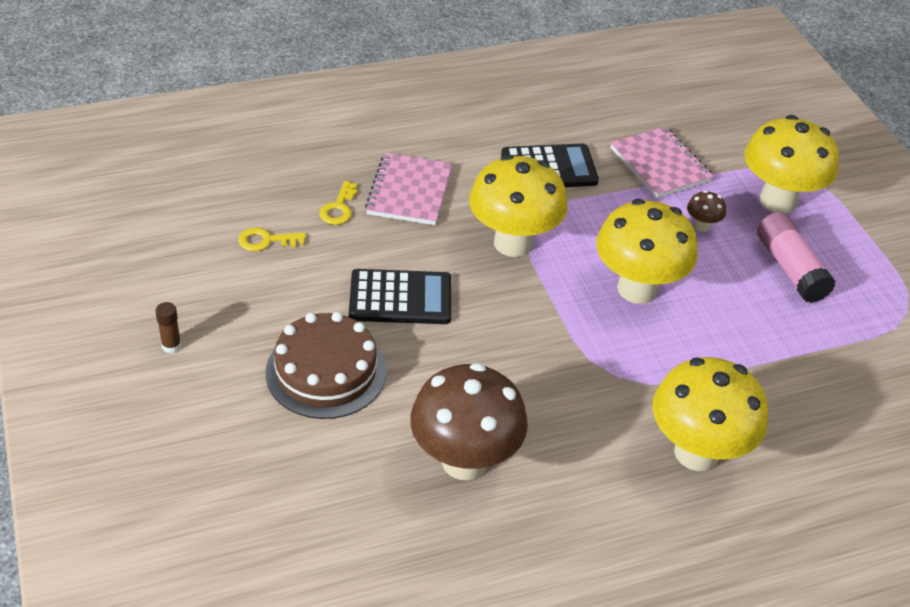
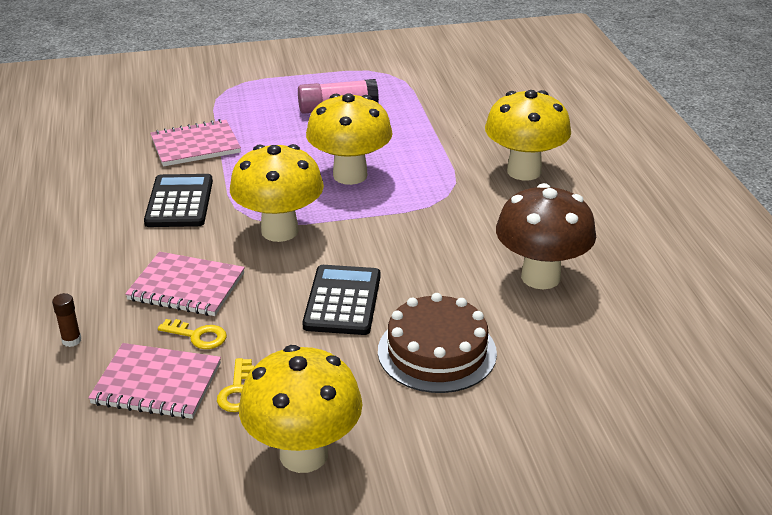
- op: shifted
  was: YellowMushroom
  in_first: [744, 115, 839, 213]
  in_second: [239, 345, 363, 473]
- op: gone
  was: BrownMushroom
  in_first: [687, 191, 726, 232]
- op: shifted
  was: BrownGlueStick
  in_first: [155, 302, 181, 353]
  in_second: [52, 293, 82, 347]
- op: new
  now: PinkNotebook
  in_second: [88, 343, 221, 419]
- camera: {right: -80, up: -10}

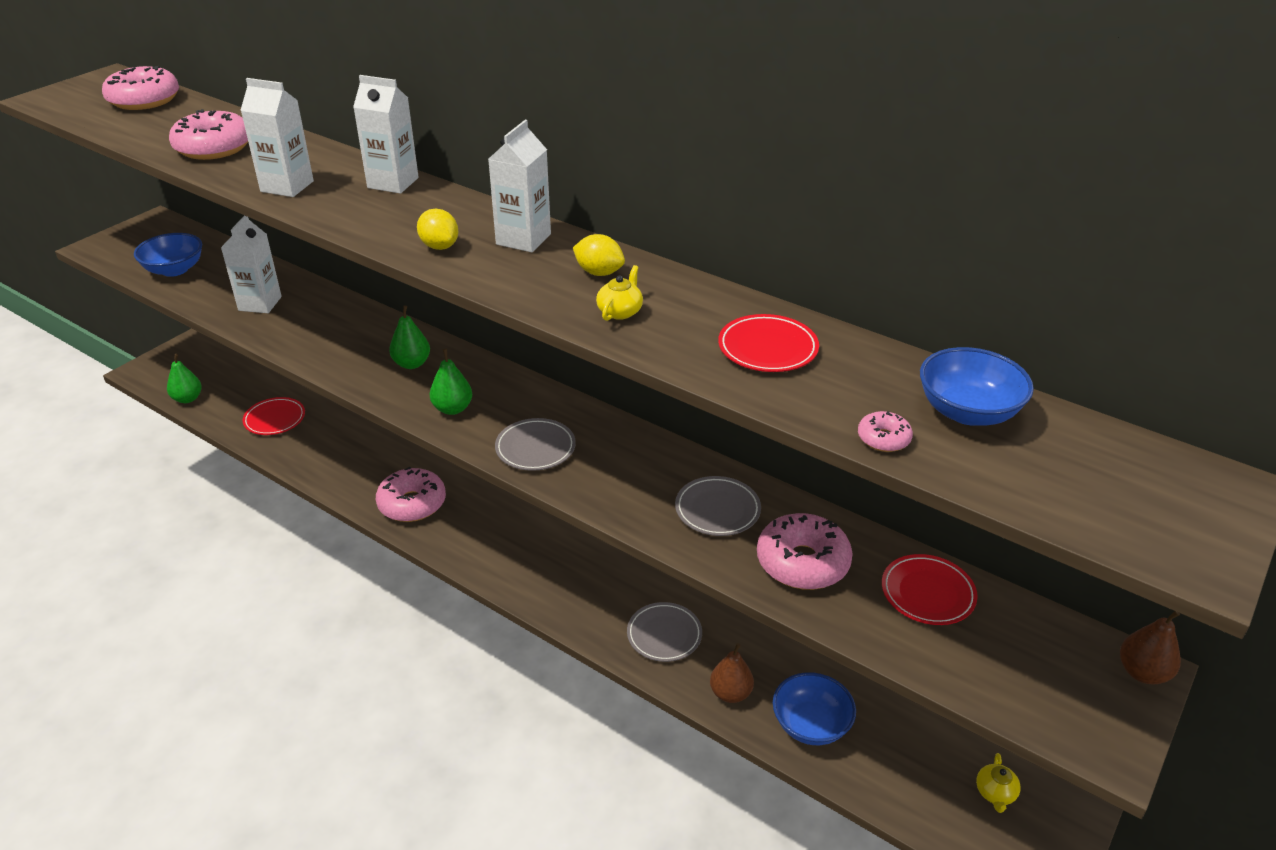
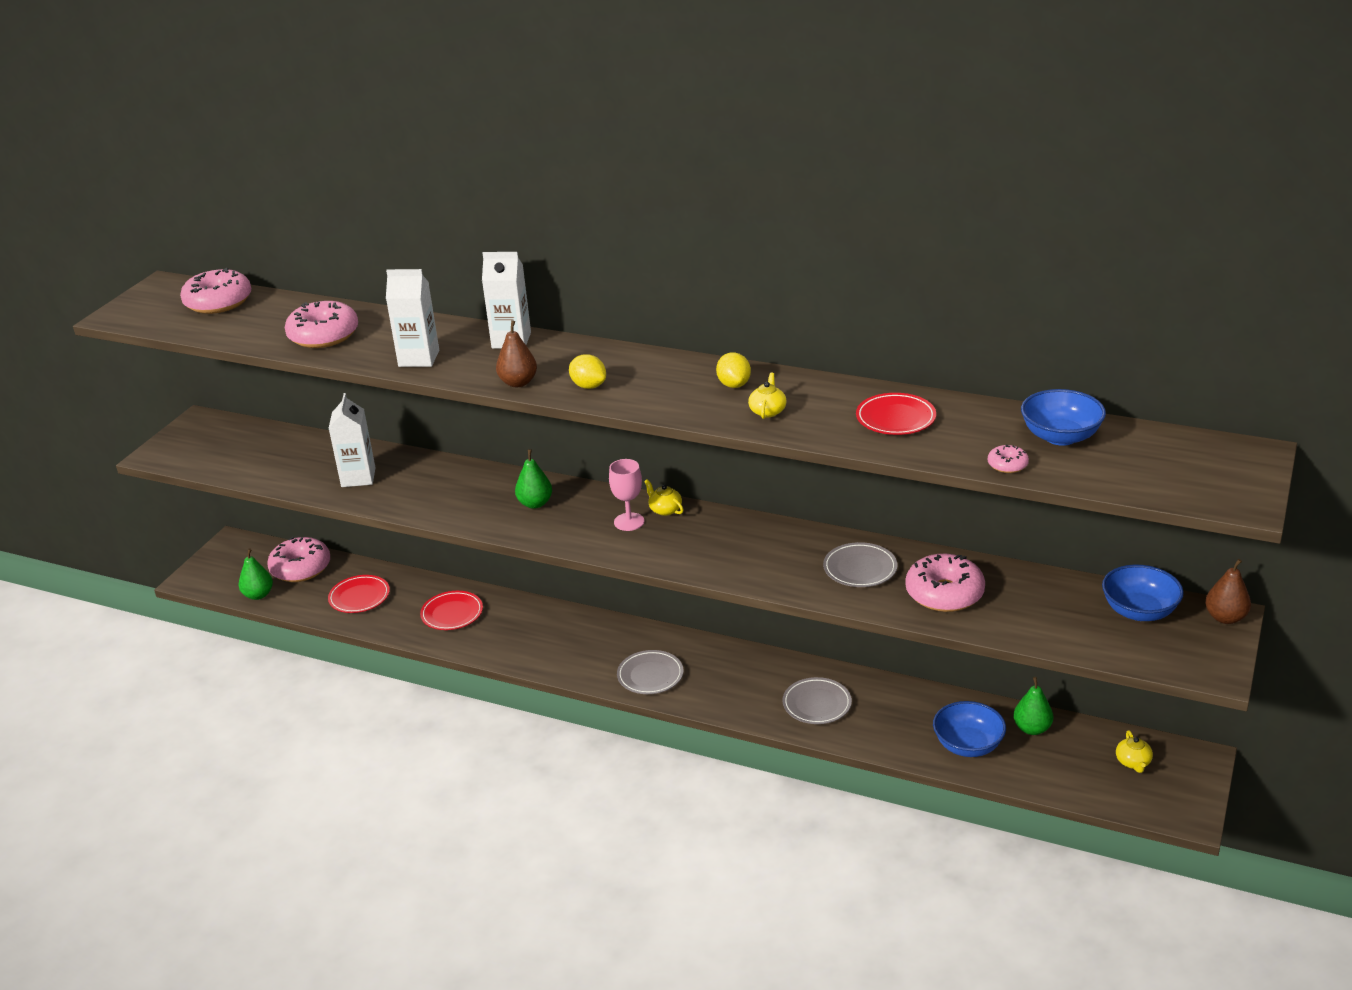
- op: gone
  was: WhiteCarton
  in_first: [488, 120, 551, 252]
- op: shifted
  was: BlueBowl
  in_first: [134, 233, 202, 277]
  in_second: [1102, 565, 1184, 621]
- op: rotated
  was: YellowLemon
  in_first: [573, 234, 625, 276]
  in_second: [716, 352, 751, 388]
  clockwise: 60
- op: shifted
  was: GreenPear
  in_first: [430, 349, 472, 415]
  in_second: [1013, 677, 1053, 735]
- op: shifted
  was: GreyPlate
  in_first: [495, 418, 576, 471]
  in_second: [617, 650, 683, 694]
- op: shifted
  was: PinkDonut
  in_first: [376, 467, 446, 522]
  in_second: [267, 537, 330, 582]
- op: shifted
  was: RedPlate
  in_first: [882, 554, 978, 625]
  in_second: [420, 591, 483, 630]
- op: shifted
  was: BrownPear
  in_first: [710, 643, 754, 703]
  in_second: [496, 320, 537, 387]
- op: new
  now: PinkGoblet
  in_second: [609, 459, 644, 531]
- op: new
  now: YellowTeapot
  in_second: [644, 479, 683, 516]
- camera: {right: -10, up: -5}

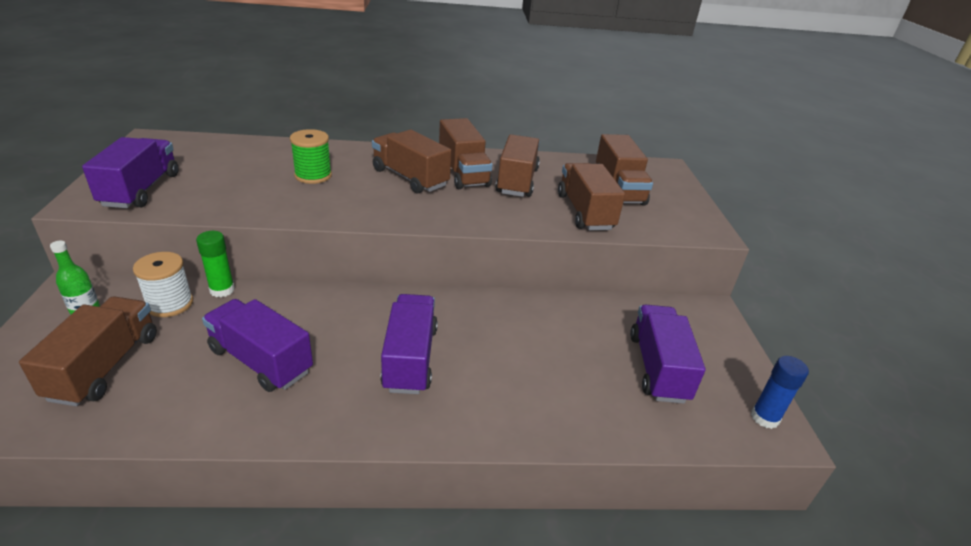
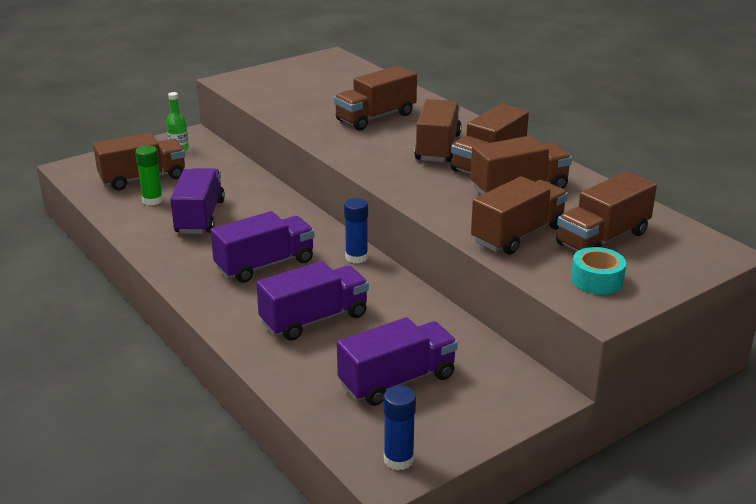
- op: swapped
  was: GreenSpool
  now: BrownTruck
  in_first: [290, 129, 332, 184]
  in_second: [334, 66, 417, 131]
- op: shifted
  was: PurpleTruck
  in_first: [82, 137, 178, 208]
  in_second: [256, 261, 369, 341]
- op: shifted
  was: GreenGlueStick
  in_first: [196, 231, 235, 297]
  in_second: [135, 146, 163, 205]
- op: gone
  was: WhiteSpool
  in_first: [133, 252, 193, 317]
- op: new
  now: BlueGlueStick
  in_second: [344, 198, 368, 264]
- op: new
  now: TurquoiseTape
  in_second: [571, 247, 626, 295]
- camera: {right: 60, up: -5}

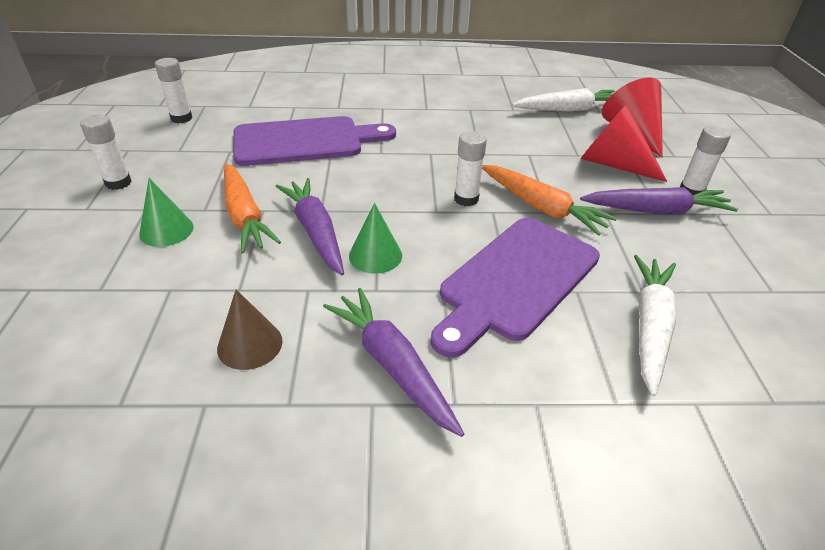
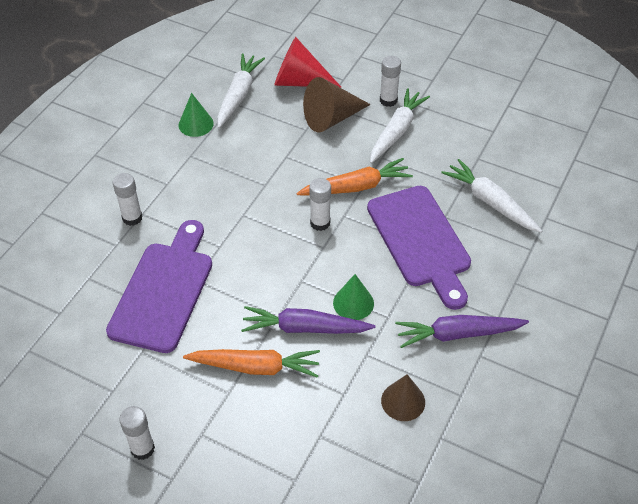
- op: shifted
  was: WhiteGlueStick
  in_first: [155, 58, 192, 123]
  in_second: [113, 173, 143, 226]
- op: repainted
  was: RedCone
  now: BrownCone
  in_first: [581, 104, 667, 182]
  in_second: [303, 77, 371, 132]
- op: shifted
  was: GreenCone
  in_first: [139, 178, 194, 247]
  in_second: [179, 93, 214, 137]
- op: repainted
  was: PurpleCarrot
  now: WhiteCarrot
  in_first: [580, 187, 738, 214]
  in_second: [370, 88, 430, 163]
- camera: {right: -60, up: 10}

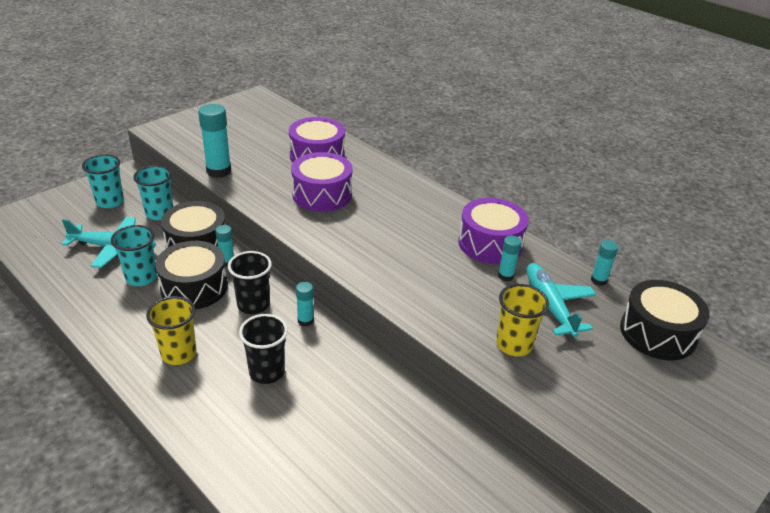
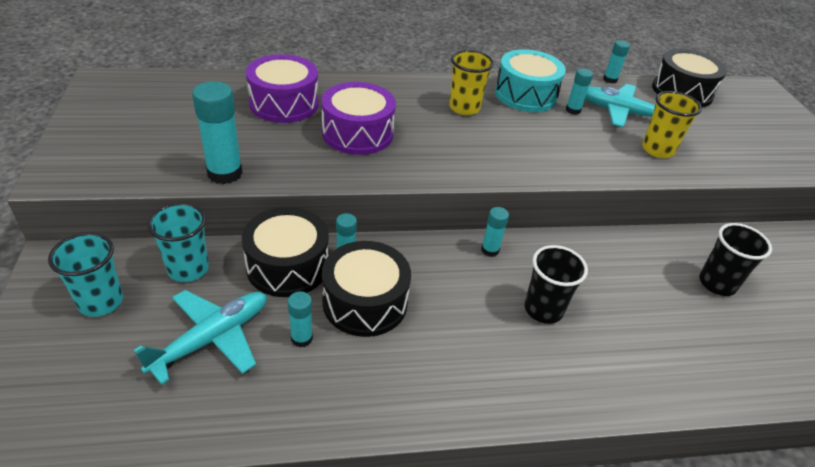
- op: repainted
  was: PurpleDrum
  now: TurquoiseDrum
  in_first: [459, 198, 529, 264]
  in_second: [495, 49, 566, 112]
- op: swapped
  was: TurquoiseCup
  now: TurquoiseGlueStick
  in_first: [111, 225, 157, 286]
  in_second: [288, 291, 313, 347]
- op: shifted
  was: BlackCup
  in_first: [228, 251, 272, 314]
  in_second: [699, 223, 772, 296]
- op: shifted
  was: YellowCup
  in_first: [146, 296, 197, 365]
  in_second: [449, 50, 494, 115]
- camera: {right: -55, up: 5}

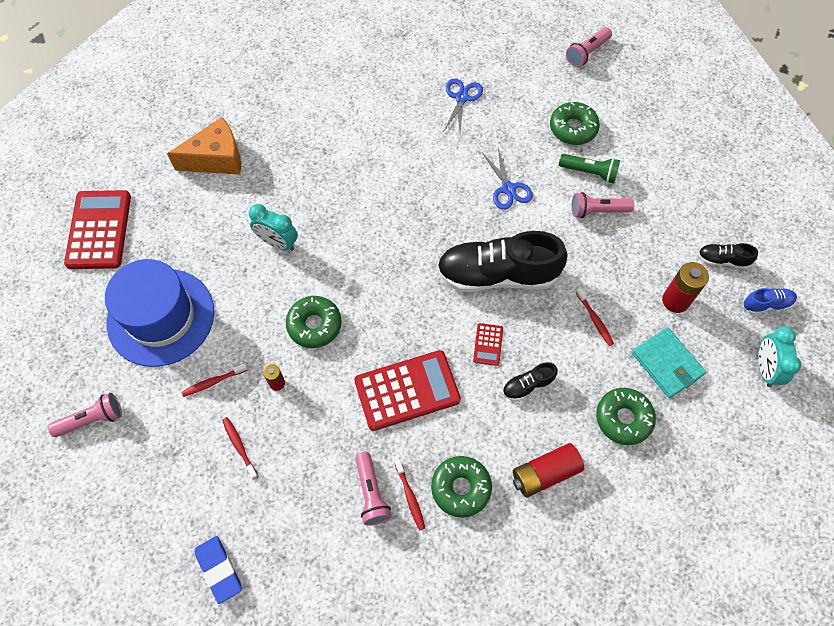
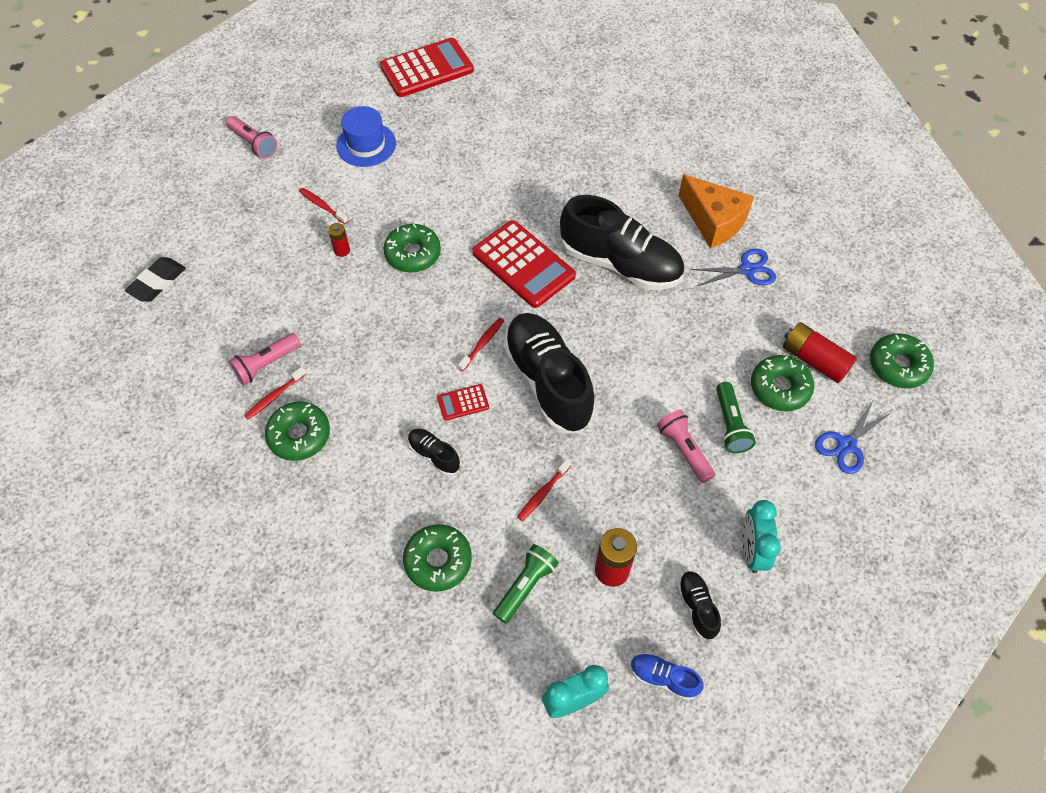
- op: swapped
  was: PinkFlashlight
  now: GreenDonut
  in_first: [566, 27, 612, 67]
  in_second: [870, 333, 934, 388]
- op: shifted
  was: OrangeCheese
  in_first: [167, 117, 241, 175]
  in_second: [678, 174, 754, 249]
- op: shifted
  was: BlueScissors
  in_first: [482, 148, 533, 210]
  in_second: [815, 399, 892, 474]
- op: shifted
  was: TurquoiseClock
  in_first: [249, 204, 298, 251]
  in_second: [742, 500, 781, 573]
- op: scaled
  was: BlueHat
  in_first: [105, 259, 214, 367]
  in_second: [336, 106, 396, 167]
  ratio: 0.58
- op: rotated
  was: BlueShoe
  in_first: [743, 288, 797, 314]
  in_second: [630, 653, 704, 700]
  clockwise: 150
- op: swapped
  was: TurquoiseWallet
  now: GreenFlashlight
  in_first: [632, 327, 706, 398]
  in_second: [493, 544, 559, 624]
- op: shifted
  was: RedCalculator
  in_first: [354, 350, 461, 431]
  in_second: [472, 220, 576, 308]
- op: shifted
  was: RedToothbrush
  in_first: [222, 417, 258, 480]
  in_second: [458, 318, 504, 371]
- op: shifted
  was: RedBattery
  in_first: [513, 443, 584, 497]
  in_second: [783, 322, 857, 383]
- op: repainted
  was: BlueEraser
  now: BlackEraser
  in_first: [195, 536, 242, 604]
  in_second: [125, 257, 186, 302]
- op: new
  now: BlackShoe
  in_second: [560, 195, 684, 290]
- camera: {right: 65, up: -5}

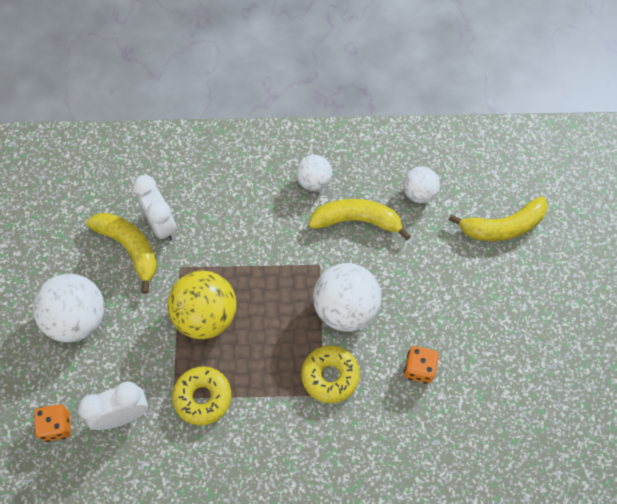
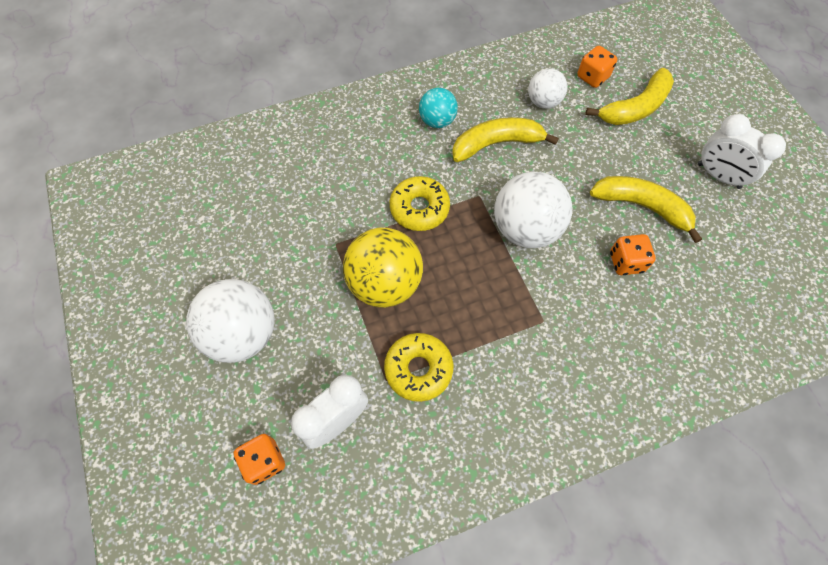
- op: repainted
  was: WhiteBall
  now: TurquoiseBall
  in_first: [296, 155, 332, 191]
  in_second: [419, 88, 458, 128]
- op: shifted
  was: WhiteClock
  in_first: [133, 175, 177, 242]
  in_second: [698, 114, 786, 189]
- op: shifted
  was: YellowBanana
  in_first: [86, 213, 157, 293]
  in_second: [590, 176, 702, 243]
- op: shifted
  was: YellowDonut
  in_first: [301, 345, 360, 403]
  in_second: [390, 176, 450, 231]
- op: new
  now: OrangeDice
  in_second: [577, 46, 617, 88]
- camera: {right: -20, up: 0}

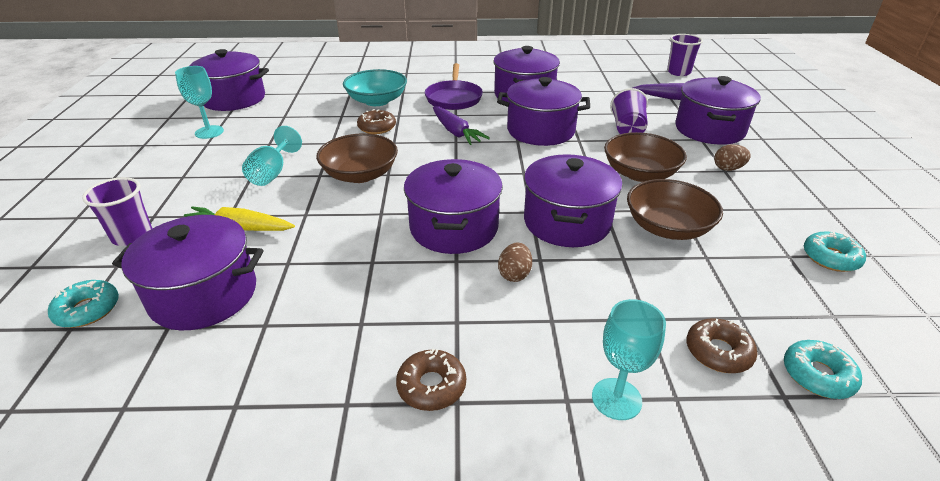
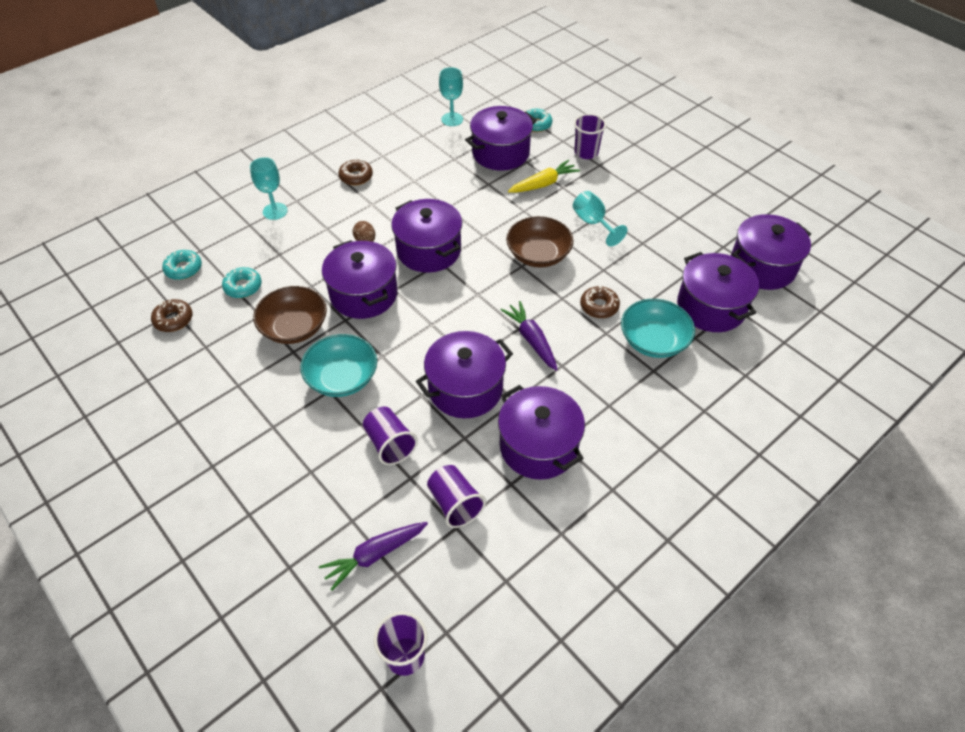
- op: gone
  was: PurplePan
  in_first: [425, 63, 483, 110]
- op: shifted
  was: TurquoiseGoblet
  in_first: [175, 66, 224, 139]
  in_second: [439, 67, 463, 126]
- op: shifted
  was: PurplePot
  in_first: [675, 76, 761, 145]
  in_second: [677, 252, 759, 332]
- op: rotated
  was: PurpleCarrot
  in_first: [433, 107, 490, 145]
  in_second: [500, 301, 558, 371]
  clockwise: 45
- op: repainted
  was: BrownBowl
  now: TurquoiseBowl
  in_first: [604, 132, 687, 182]
  in_second: [300, 334, 377, 397]
- op: gone
  was: BrownEgg
  in_first: [714, 144, 751, 171]
- op: shifted
  was: TurquoiseDonut
  in_first: [804, 231, 866, 272]
  in_second: [222, 267, 262, 298]
- op: shifted
  was: BrownDonut
  in_first: [686, 318, 757, 373]
  in_second: [151, 299, 193, 332]
- op: new
  now: PurpleCup
  in_second: [427, 465, 486, 528]
- camera: {right: 140, up: 15}

